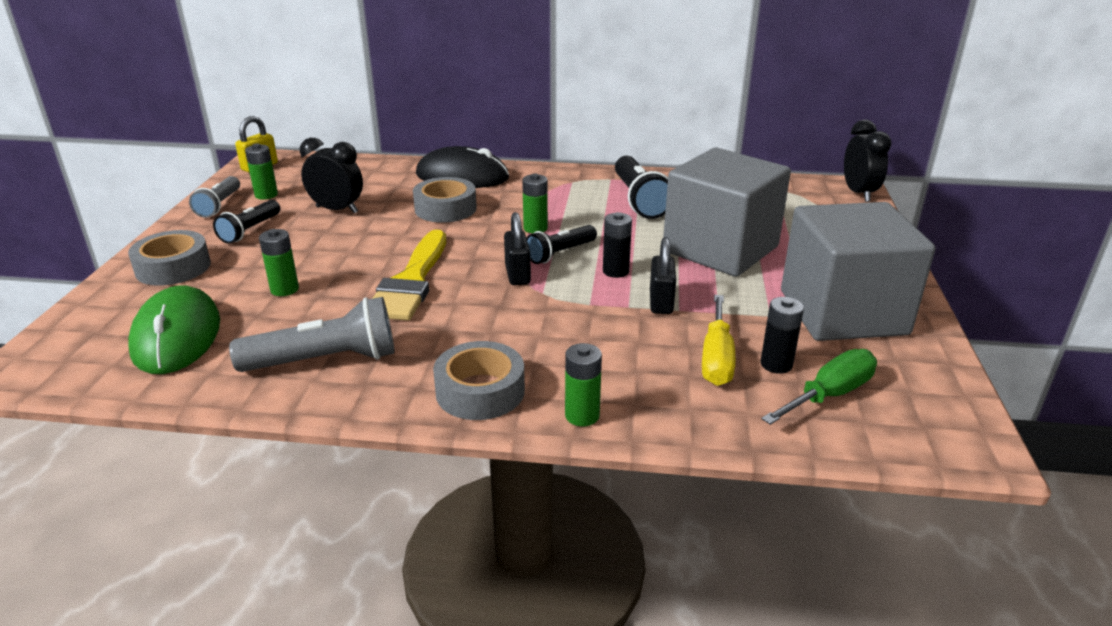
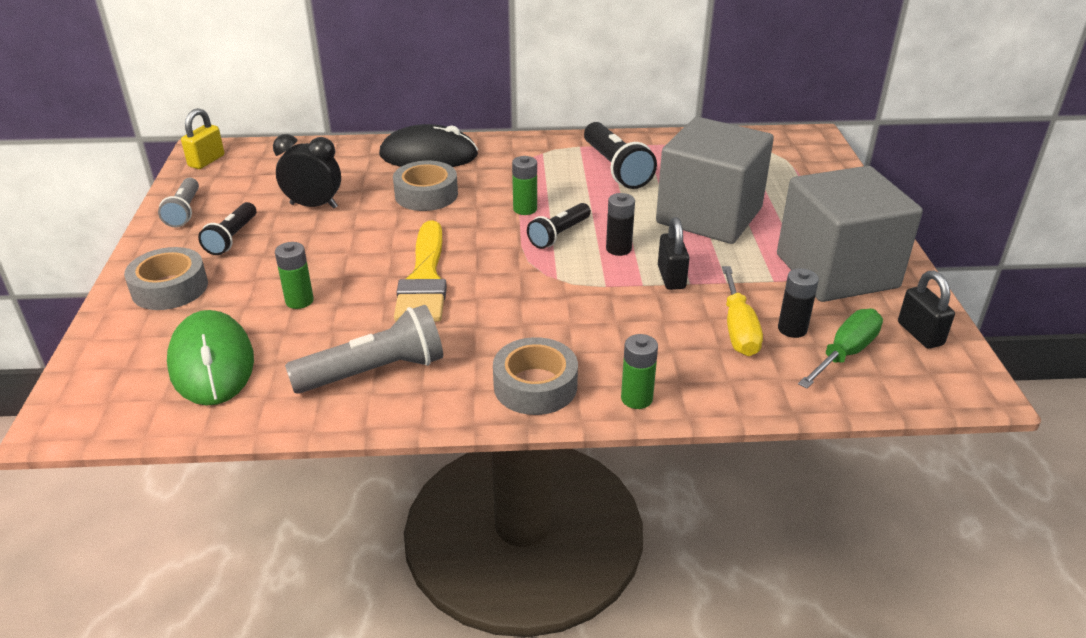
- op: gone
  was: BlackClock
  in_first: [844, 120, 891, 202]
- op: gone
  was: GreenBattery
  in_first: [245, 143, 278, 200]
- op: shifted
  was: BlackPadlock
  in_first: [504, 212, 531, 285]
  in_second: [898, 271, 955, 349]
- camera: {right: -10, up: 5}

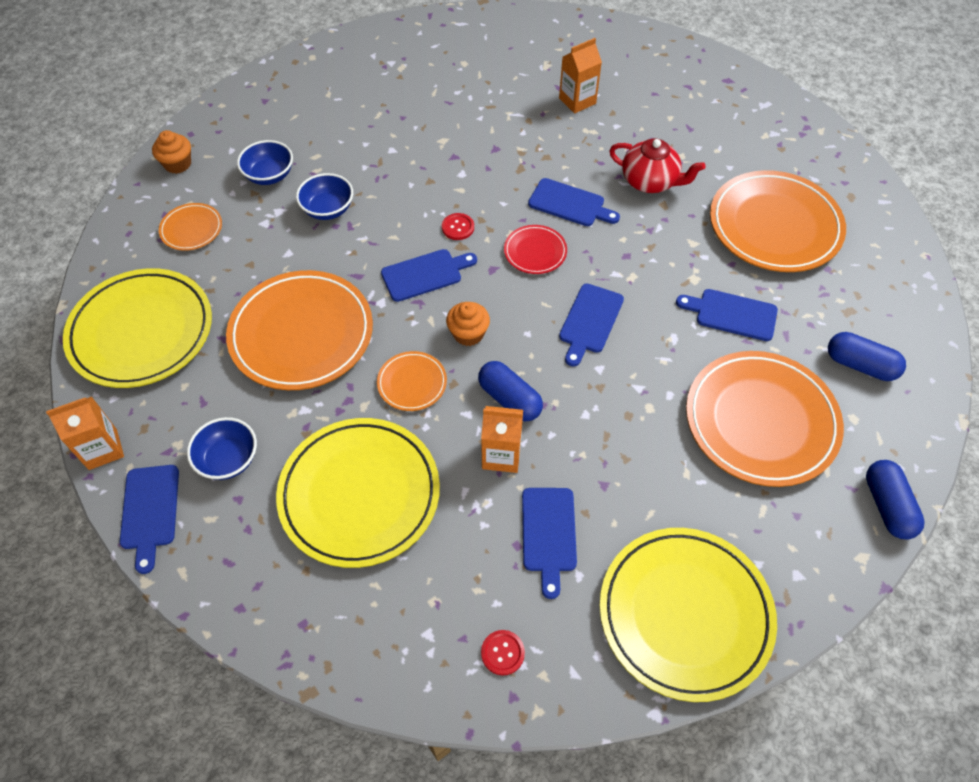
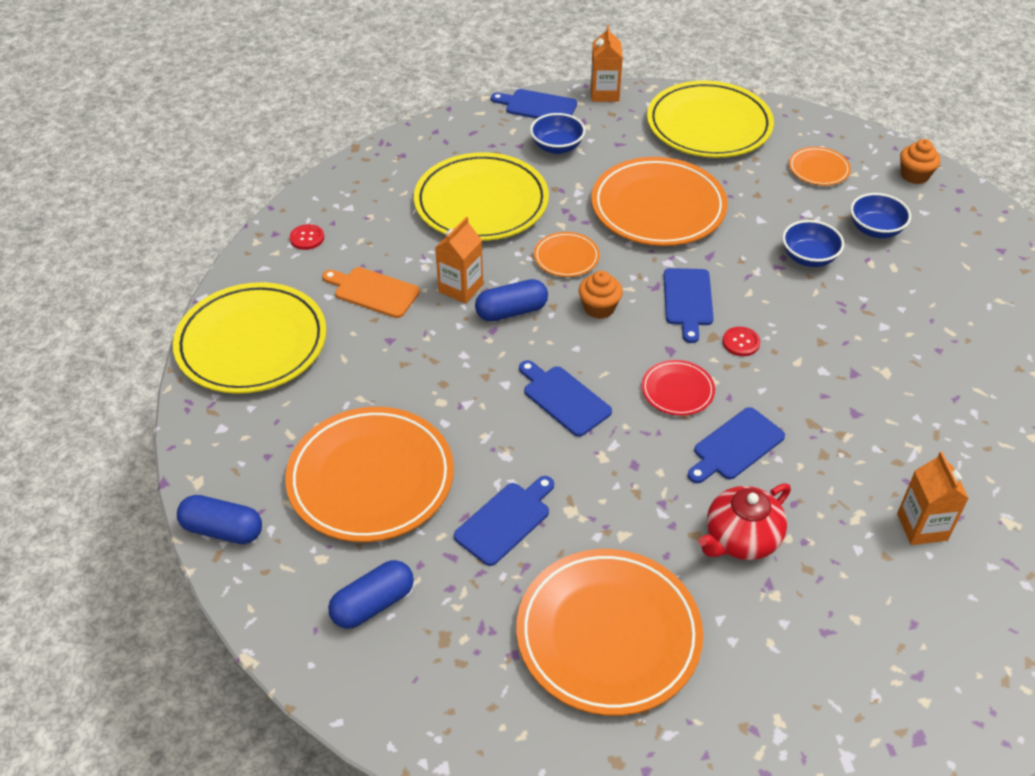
- op: repainted
  was: BlueCuttingBoard
  now: OrangeCuttingBoard
  in_first: [522, 488, 577, 599]
  in_second: [322, 267, 420, 318]
- camera: {right: 115, up: -10}

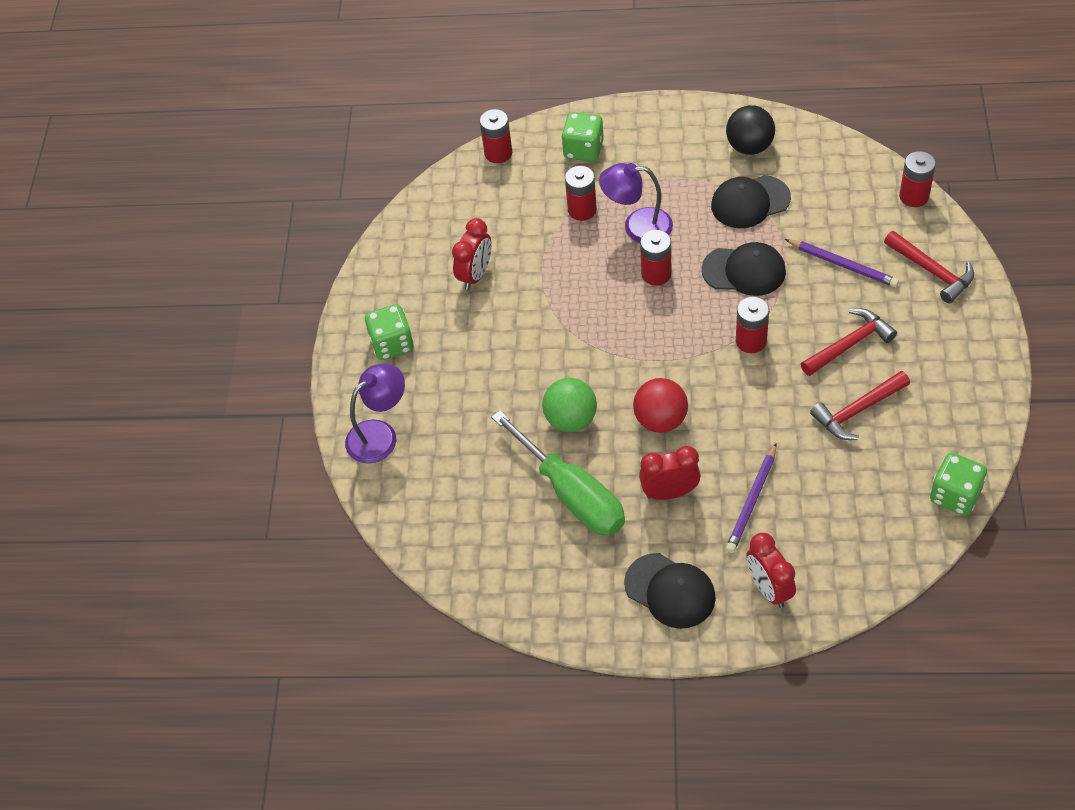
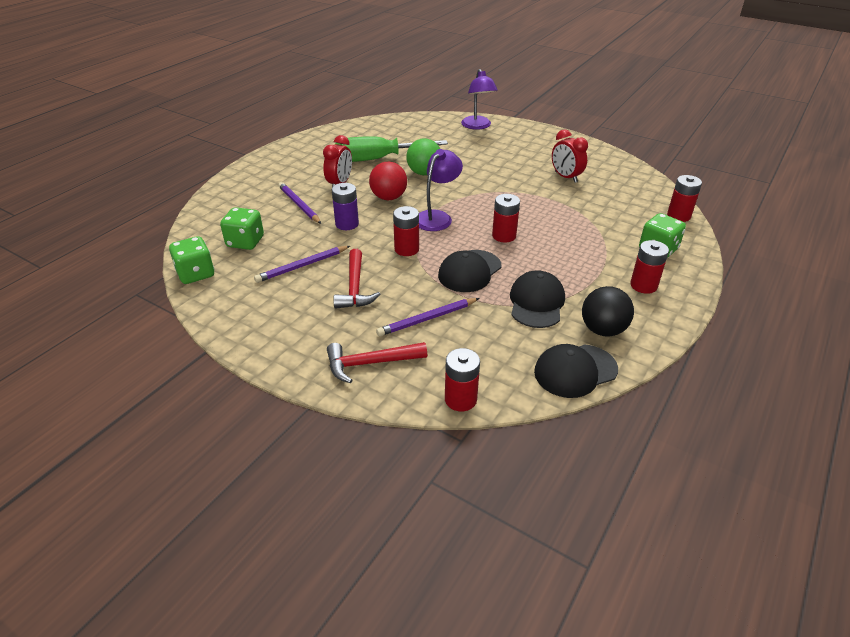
- op: shifted
  was: PurpleLamp
  in_first: [599, 163, 673, 243]
  in_second: [419, 149, 463, 231]
- op: shifted
  was: RedBattery
  in_first: [565, 166, 597, 221]
  in_second: [630, 240, 669, 294]
- op: shifted
  was: GreenDice
  in_first: [365, 304, 414, 360]
  in_second: [220, 207, 264, 250]
- op: swapped
  was: RedHammer
  now: PurplePencil
  in_first: [810, 371, 910, 440]
  in_second: [254, 246, 350, 283]
- op: gone
  was: RedClock
  in_first: [746, 533, 796, 608]
- op: shifted
  was: BlackCap
  in_first: [624, 553, 716, 629]
  in_second: [534, 344, 618, 398]
- op: new
  now: PurpleBattery
  in_second: [332, 183, 359, 230]
- camera: {right: 115, up: -15}

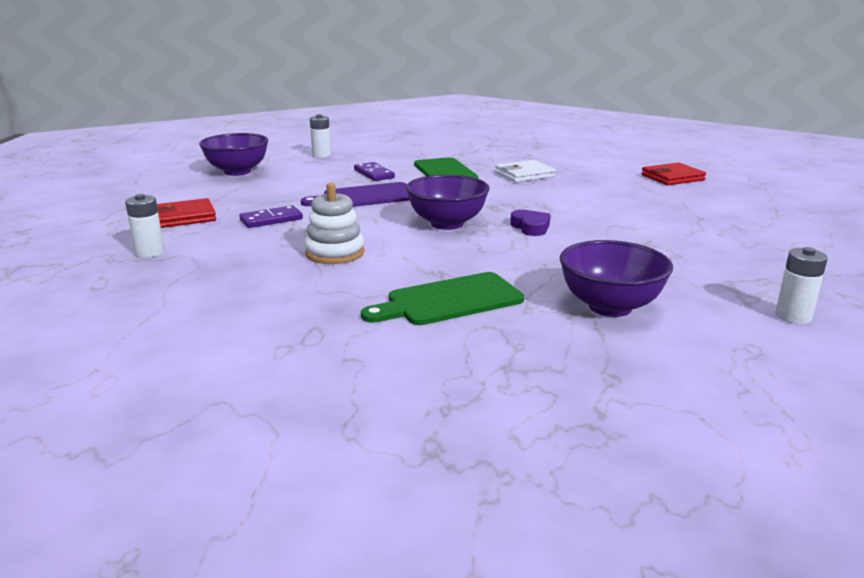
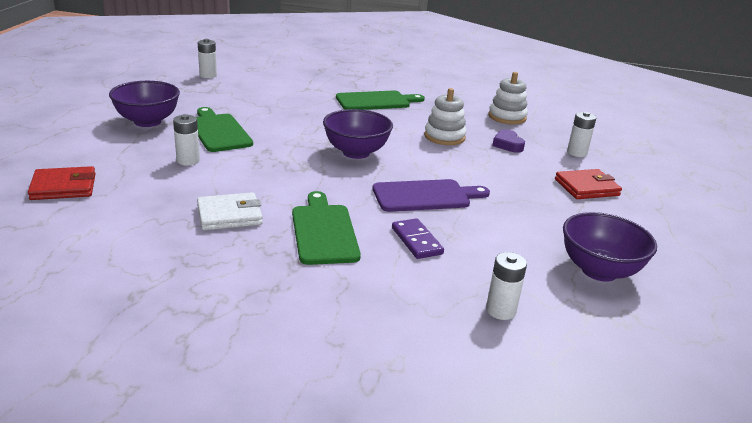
- op: gone
  was: PurpleDomino
  in_first: [239, 205, 303, 228]
- op: shifted
  was: PurpleHeart
  in_first: [510, 210, 551, 236]
  in_second: [492, 129, 525, 153]
- op: shifted
  was: PurpleBowl
  in_first: [560, 240, 673, 317]
  in_second: [109, 81, 180, 127]
- op: new
  now: WhiteStackingToy
  in_second: [489, 72, 528, 125]
- op: new
  now: GreenCuttingBoard
  in_second: [196, 107, 253, 152]
- op: new
  now: WhiteBattery
  in_second: [173, 114, 200, 165]
- camera: {right: -175, up: 5}

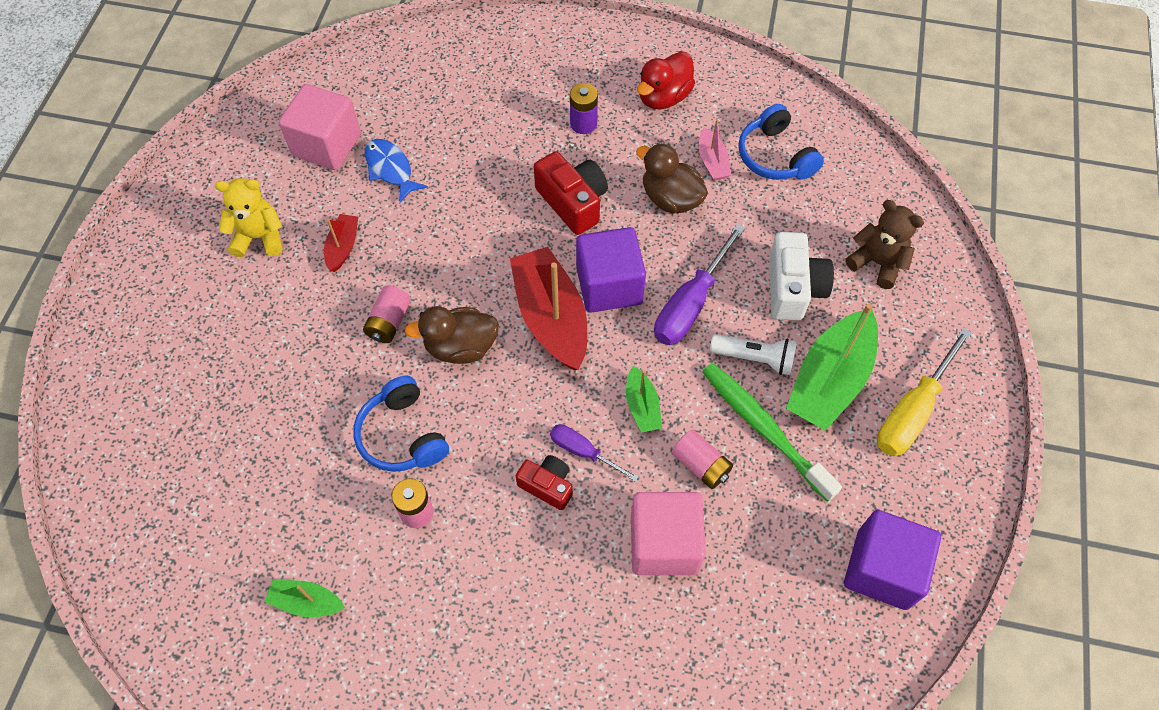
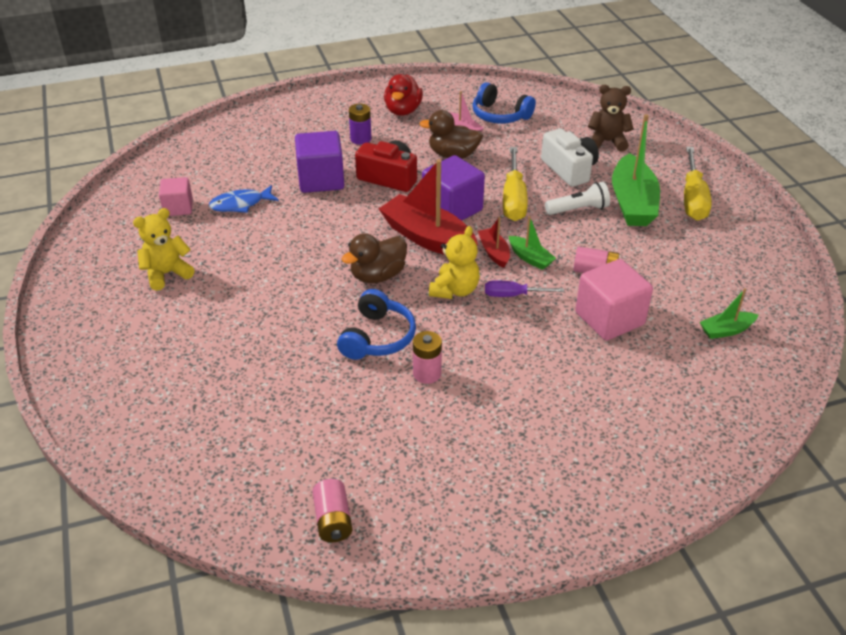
- op: scaled
  was: PinkCube
  in_first: [279, 84, 361, 170]
  in_second: [159, 177, 193, 216]
  ratio: 0.61
- op: rotated
  was: BlueFish
  in_first: [365, 139, 428, 203]
  in_second: [209, 185, 279, 213]
  clockwise: -45
- op: shifted
  was: RedBoat
  in_first: [324, 214, 358, 272]
  in_second: [478, 217, 510, 268]
- op: repainted
  was: PurpleScrewdriver
  now: YellowScrewdriver
  in_first: [654, 224, 745, 345]
  in_second: [503, 147, 528, 221]
- op: shifted
  was: PinkBattery
  in_first: [363, 285, 411, 343]
  in_second: [312, 479, 352, 542]
- op: gone
  was: GreenToothbrush
  in_first: [702, 363, 842, 502]
- op: rotated
  was: BlueHeadphones
  in_first: [353, 376, 449, 472]
  in_second: [337, 289, 416, 360]
  clockwise: -105
- op: gone
  was: RedCamera
  in_first: [516, 455, 573, 510]
- op: shifted
  was: PurpleCube
  in_first: [844, 510, 941, 610]
  in_second: [295, 131, 344, 193]
- op: shifted
  was: GreenBoat
  in_first: [265, 580, 345, 617]
  in_second: [700, 288, 758, 339]
- op: new
  now: YellowTeddyBear
  in_second: [429, 226, 480, 299]
- camera: {right: -30, up: -20}

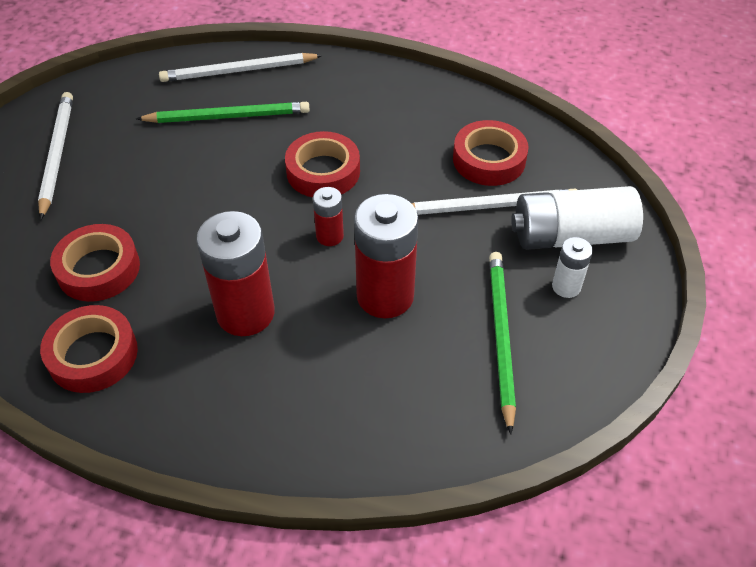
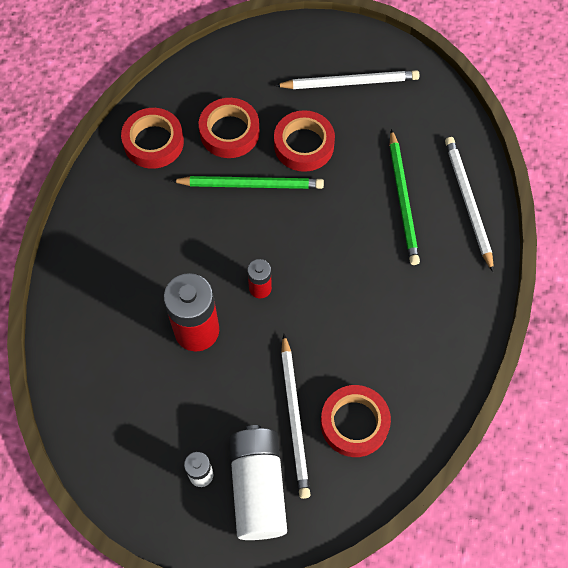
- op: shifted
  was: RedTape
  in_first: [285, 131, 360, 197]
  in_second: [274, 110, 335, 172]
- op: gone
  was: RedBattery
  in_first: [196, 211, 275, 336]
- op: shifted
  was: GreenPencil
  in_first: [489, 252, 516, 435]
  in_second: [172, 176, 324, 189]
- camera: {right: 90, up: 15}

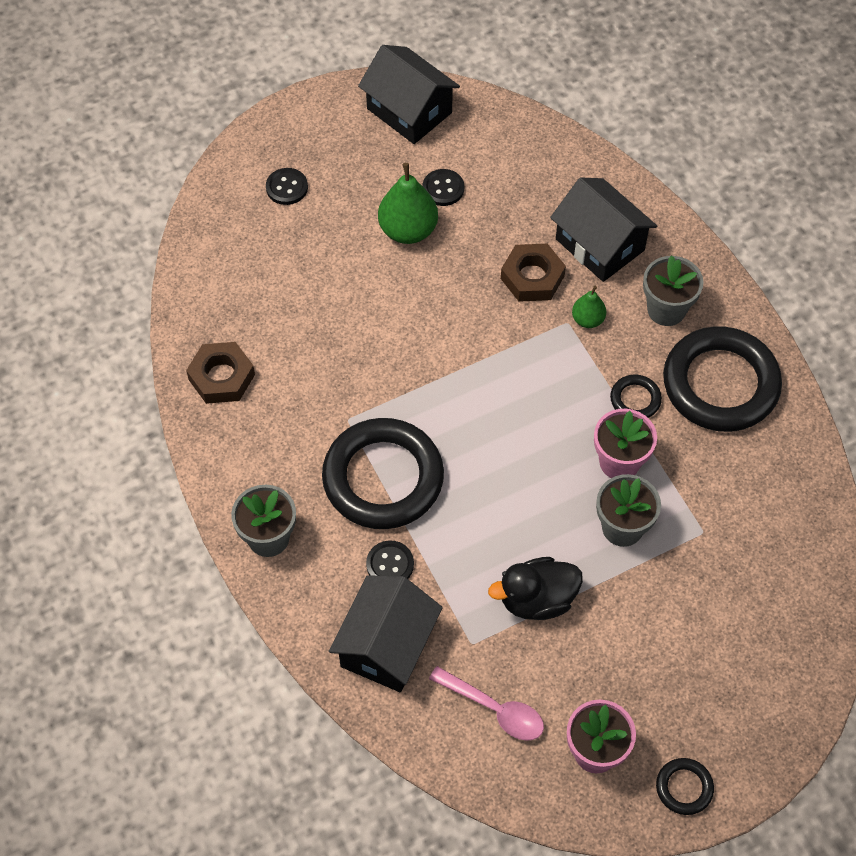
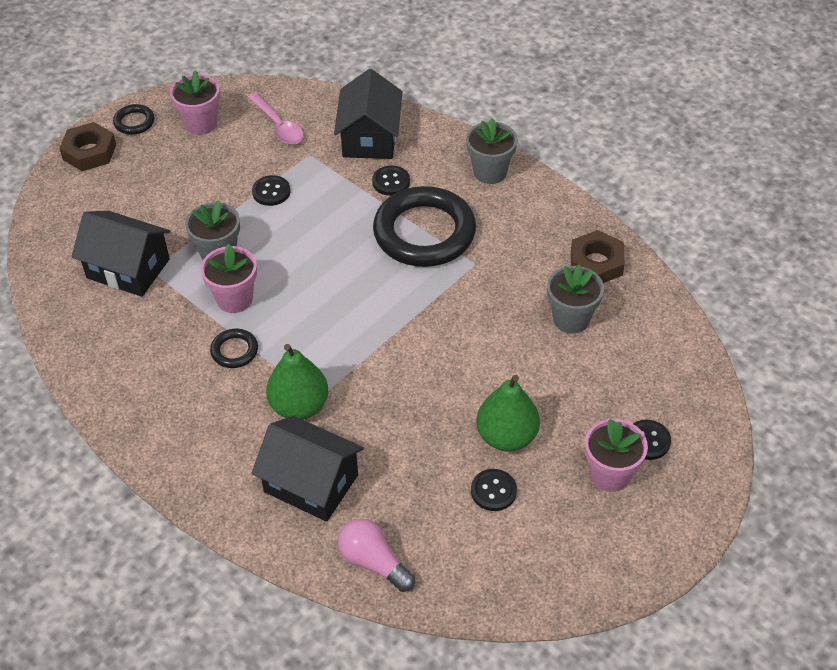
- op: shifted
  was: BlackHouse
  in_first: [358, 45, 460, 144]
  in_second: [71, 211, 170, 297]
- op: shifted
  was: BrownNut
  in_first: [501, 244, 566, 302]
  in_second: [59, 122, 116, 171]
- op: shifted
  was: GreyFlowerPot
  in_first: [643, 255, 704, 326]
  in_second: [547, 264, 604, 334]
- op: scaled
  was: GreenPear
  in_first: [572, 286, 606, 328]
  in_second: [266, 344, 328, 420]
  ratio: 1.81
- op: gone
  was: BlackRing
  in_first: [663, 326, 782, 432]
- op: swapped
  was: BlackDuck
  now: BlackButton
  in_first: [488, 557, 583, 620]
  in_second: [252, 175, 291, 206]
- op: rotated
  was: PinkSpoon
  in_first: [429, 666, 544, 741]
  in_second: [247, 93, 304, 144]
  clockwise: -135
- op: new
  now: PinkFlowerPot
  in_second: [585, 419, 648, 492]
- op: new
  now: PinkLightBulb
  in_second: [338, 519, 415, 592]
- camera: {right: 160, up: -10}

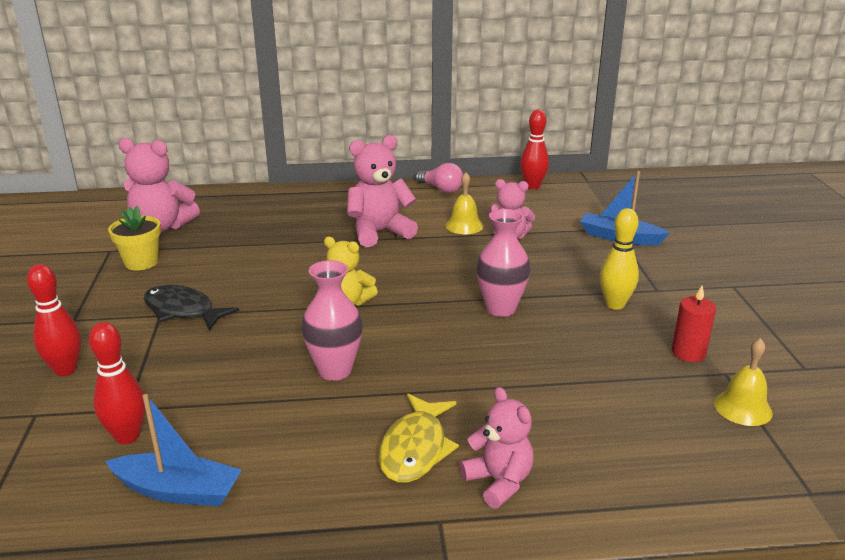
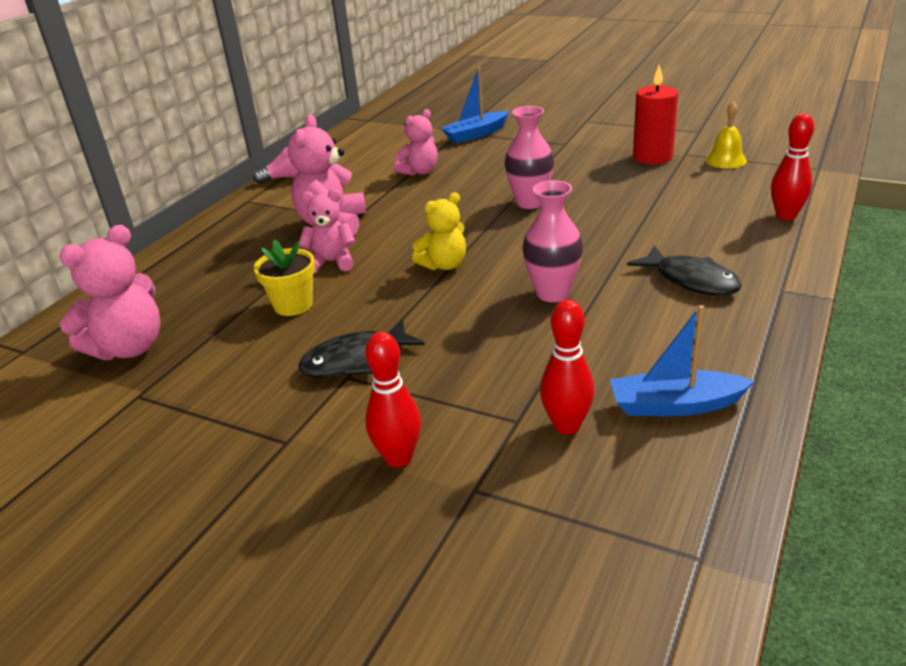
- op: shifted
  was: RedBowlingPin
  in_first: [520, 110, 549, 189]
  in_second: [771, 113, 814, 220]
- op: gone
  was: YellowBell
  in_first: [445, 172, 484, 234]
- op: shifted
  was: YellowFlowerPot
  in_first: [108, 206, 161, 270]
  in_second: [254, 240, 315, 316]
- op: gone
  was: YellowBowlingPin
  in_first: [600, 208, 639, 310]
- op: scaled
  was: RedCandle
  in_first: [672, 285, 716, 362]
  in_second: [633, 65, 678, 164]
  ratio: 1.51
- op: shifted
  was: PinkTeddyBear
  in_first: [460, 387, 534, 509]
  in_second: [299, 189, 355, 274]
- op: rotated
  was: BlueBoat
  in_first: [105, 394, 242, 507]
  in_second: [610, 305, 755, 416]
  clockwise: -135
- op: repainted
  was: YellowFish
  now: BlackFish
  in_first: [379, 394, 459, 483]
  in_second: [627, 245, 742, 296]
- camera: {right: -55, up: 5}

